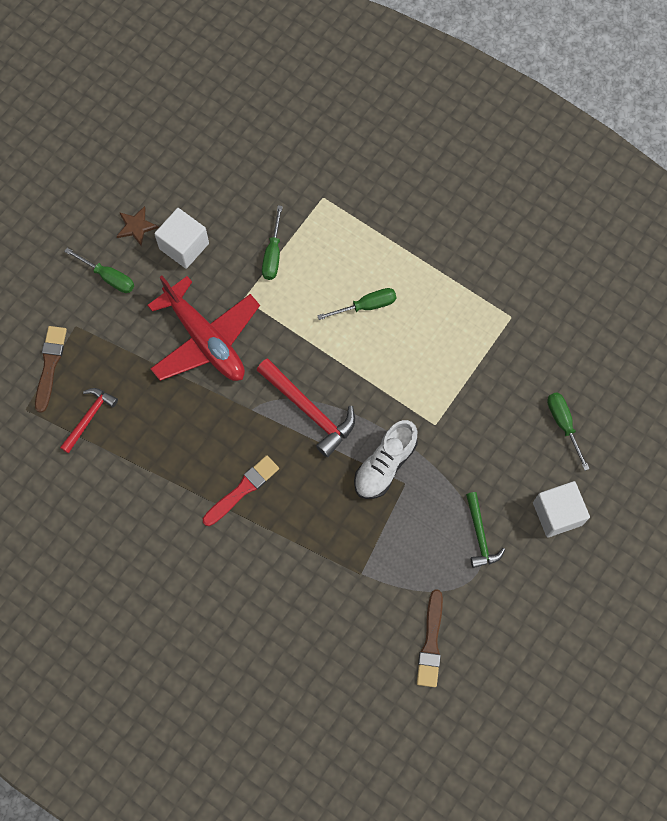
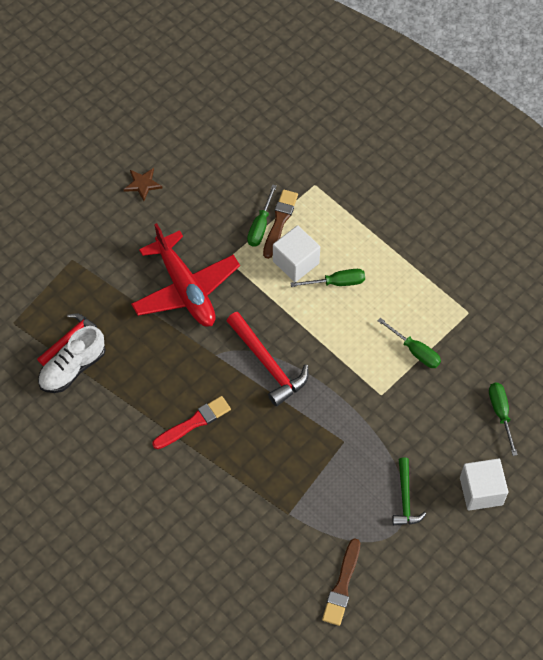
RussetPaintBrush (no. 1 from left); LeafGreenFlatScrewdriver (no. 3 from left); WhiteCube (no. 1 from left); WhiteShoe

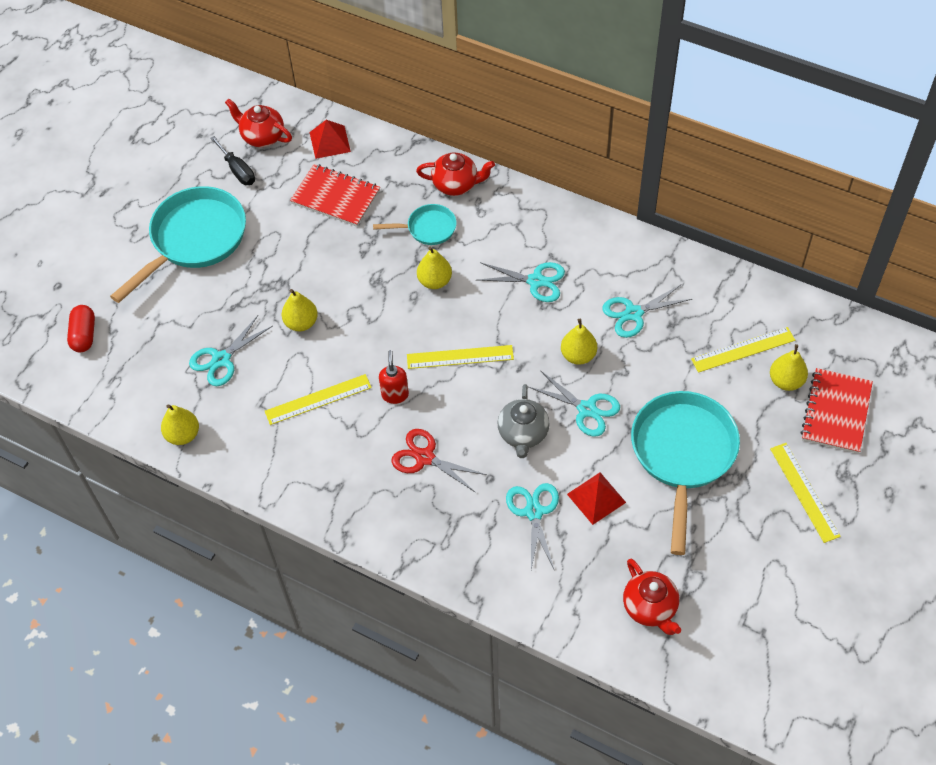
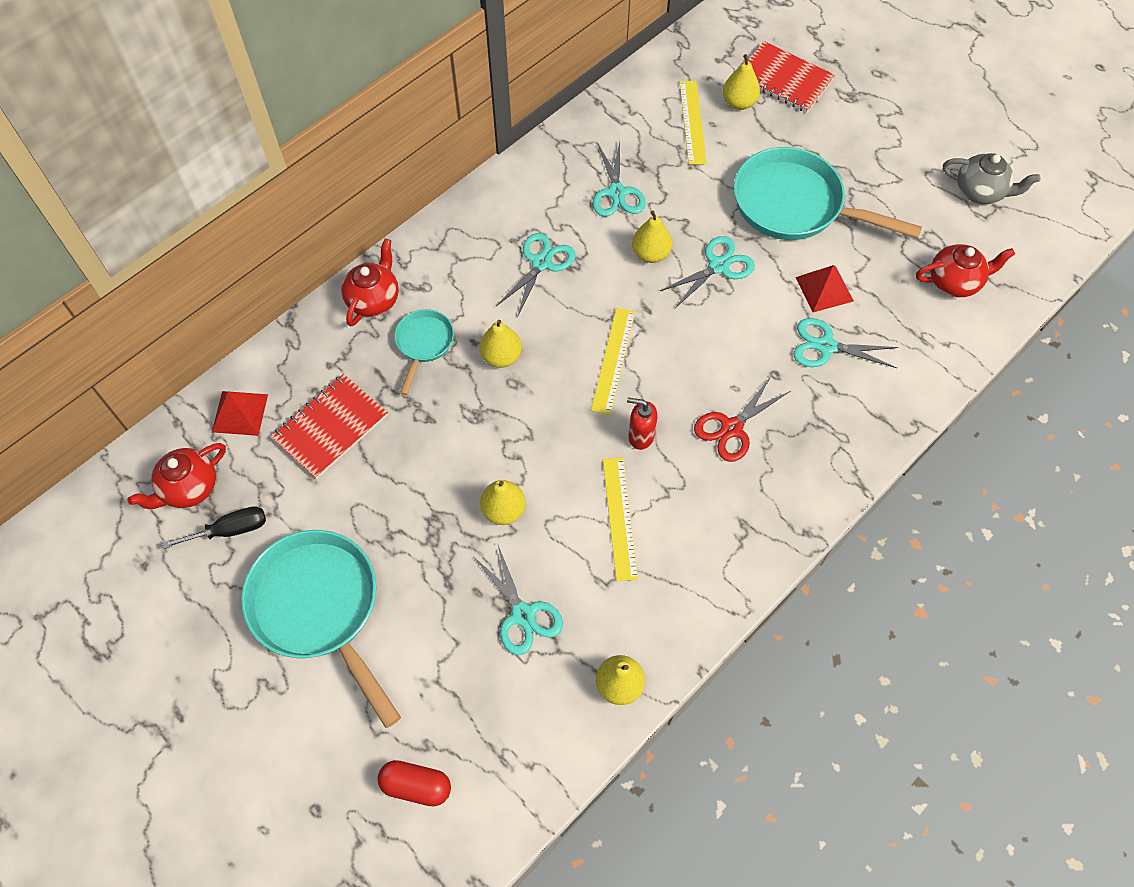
AshGreyTeaPot; YellowStraightedge (no. 4 from left in the first image)

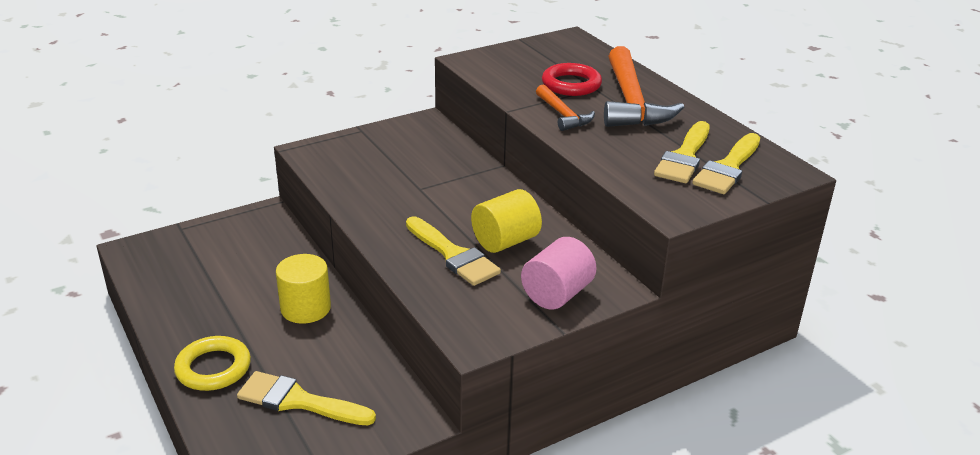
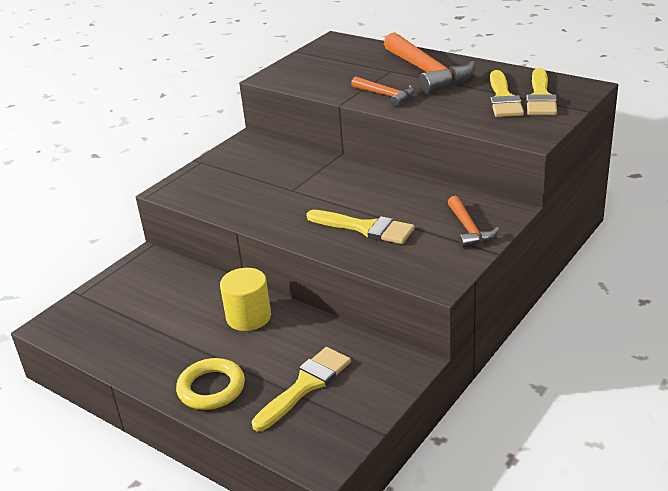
YellowPaintBrush (no. 1 from left); YellowCylinder (no. 2 from left in the first image); OrangeClawHammer (no. 3 from left); RedHoop

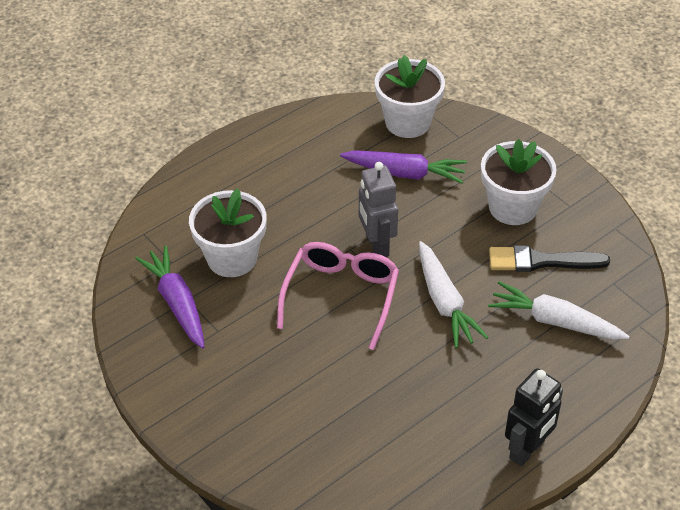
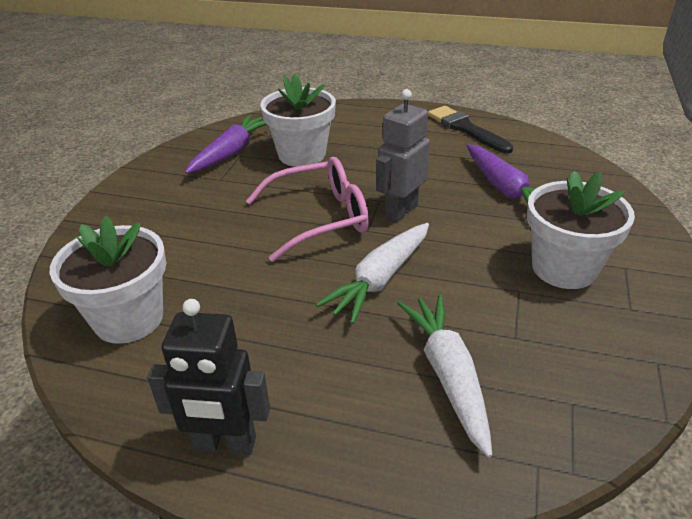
WhitePlantPot (no. 1 from left); JetBlackPaintBrush

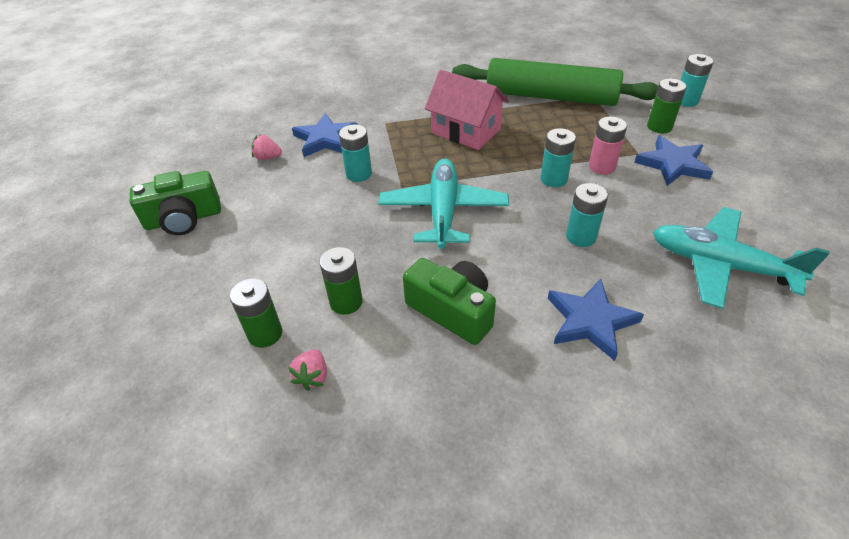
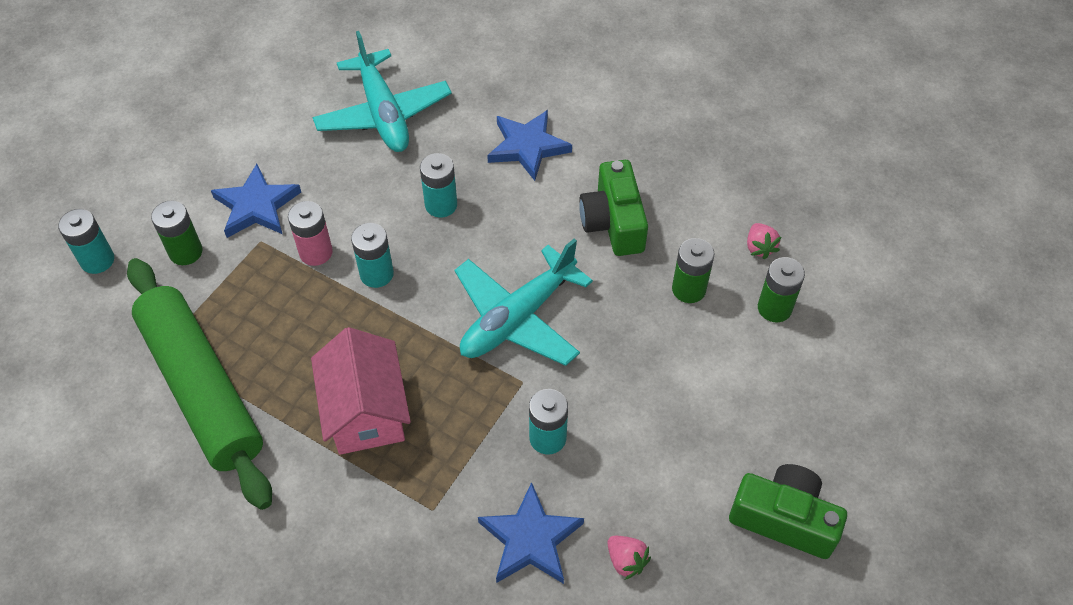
RosyStrawberry (no. 2 from left)

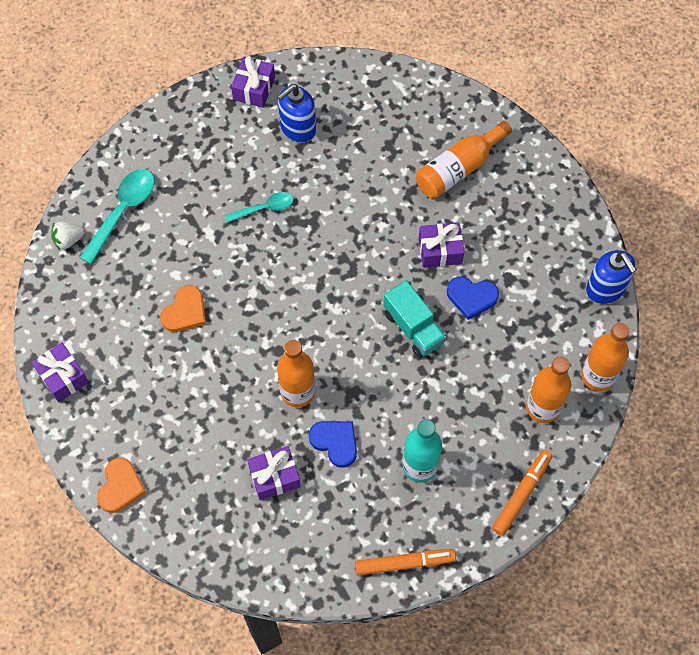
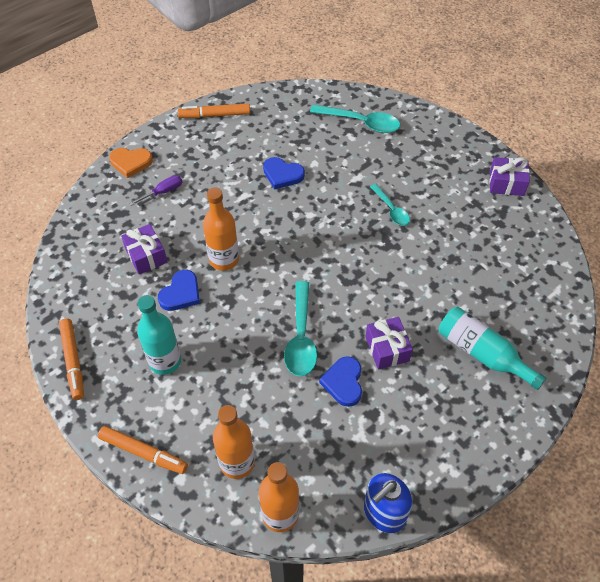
OrangeMarkerPen (no. 3 from left); WhiteStrawberry; CobaltHeart (no. 2 from left); CobaltSoapDispenser (no. 1 from left in the first image); TealTeaspoon (no. 1 from left); TealDrinkBottle (no. 2 from left); PurpleFlatScrewdriver

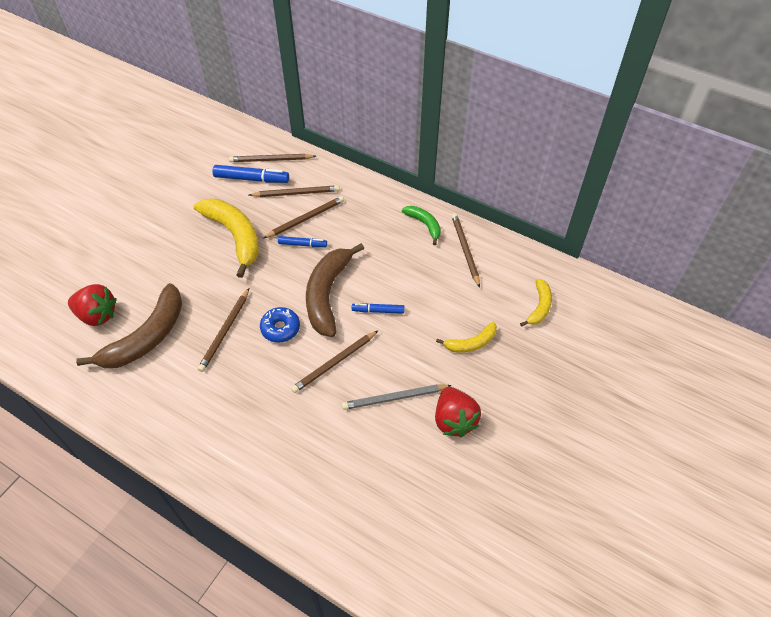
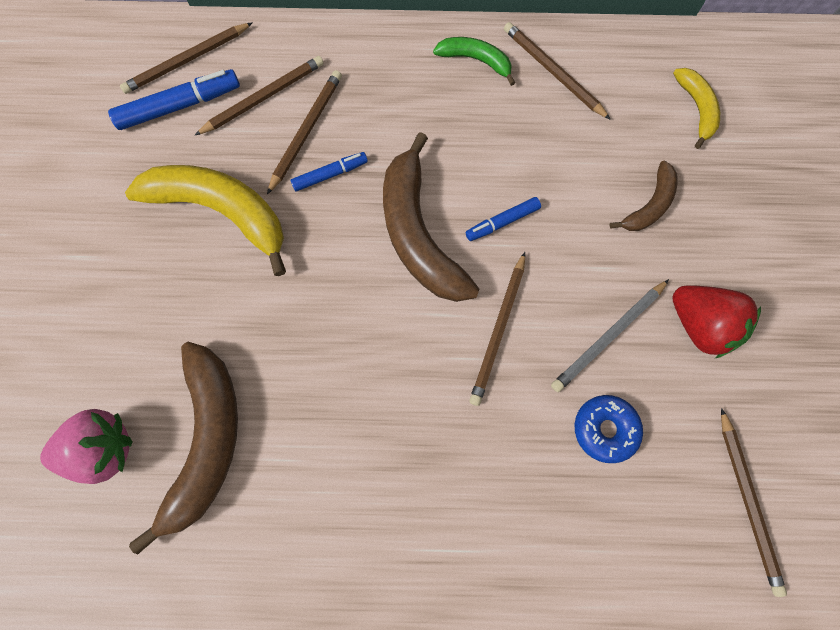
RosyStrawberry; RussetWoodenPencil (no. 6 from left); CobaltDonut; RussetBanana (no. 3 from left)

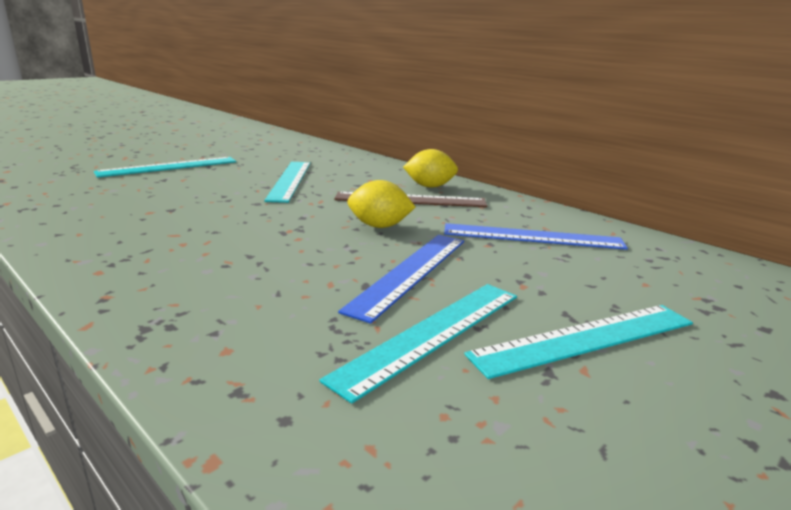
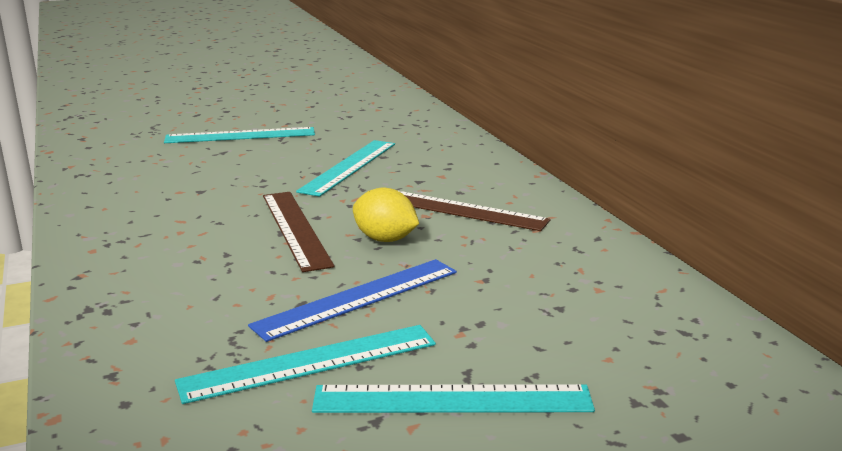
YellowLemon (no. 2 from left in the first image); CobaltStraightedge (no. 2 from left in the first image); RussetStraightedge (no. 1 from left)

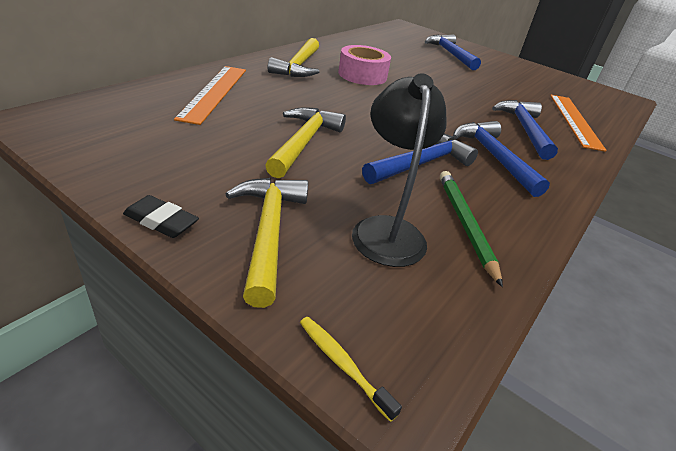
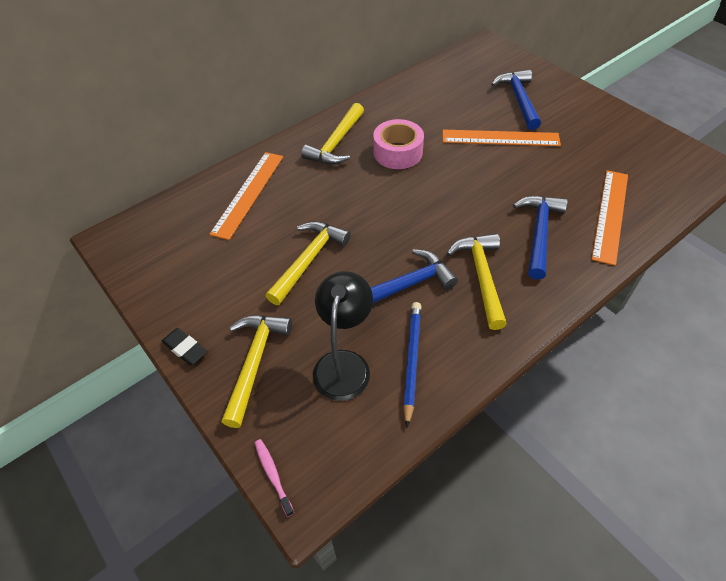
RosyToothbrush; CobaltWoodenPencil; YellowClawHammer (no. 4 from left); OrangeStraightedge (no. 2 from left)

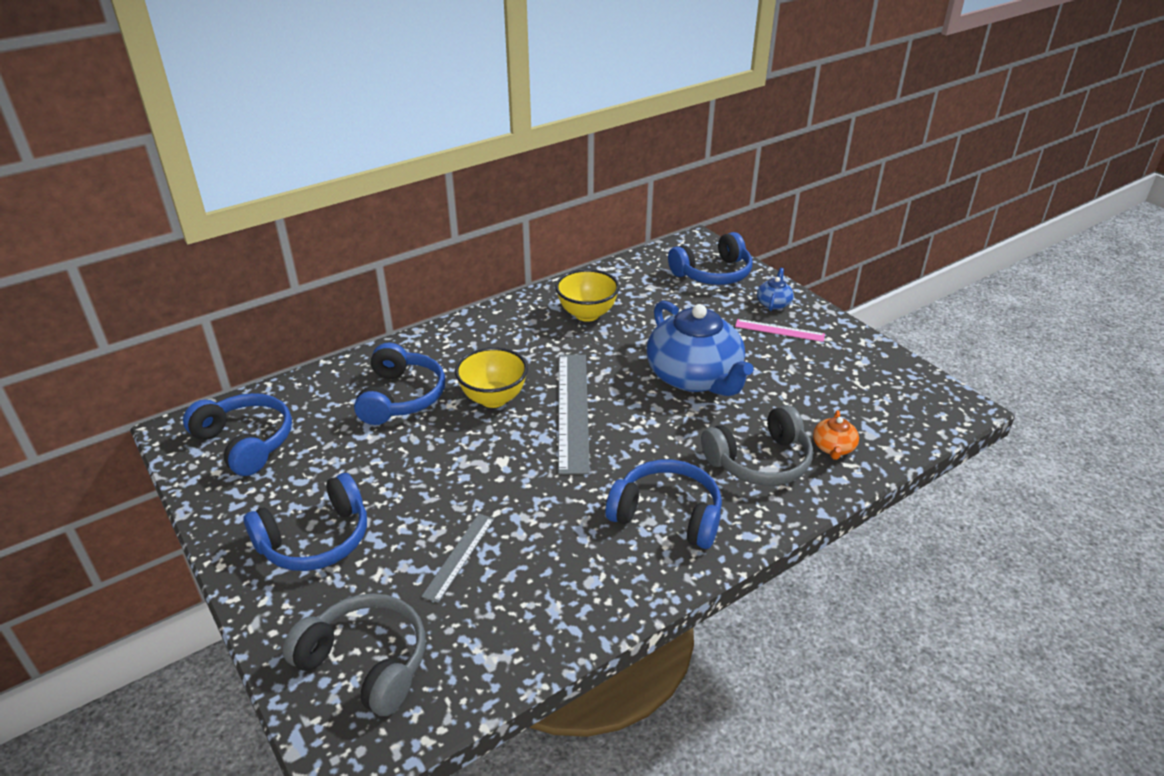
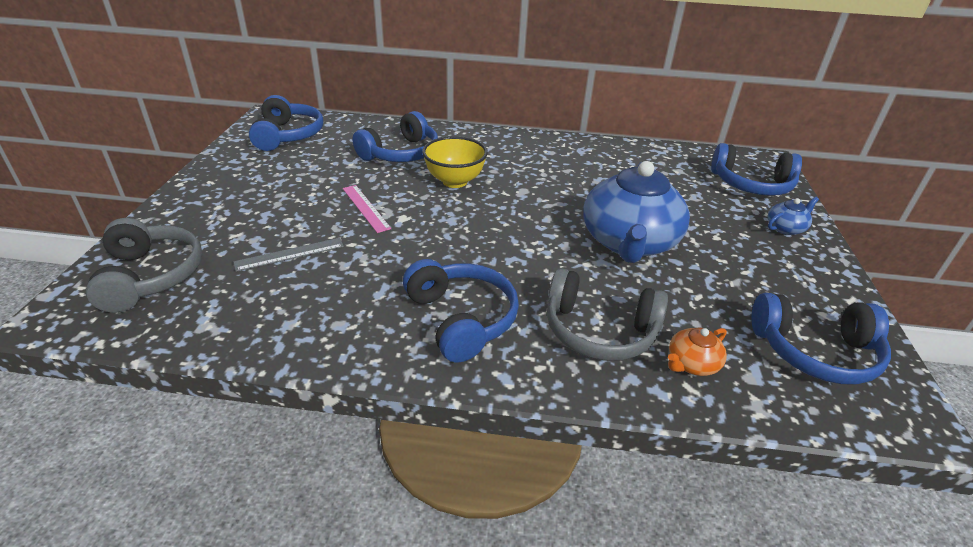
CobaltHeadset (no. 5 from left); YellowServingBowl (no. 2 from left in the first image); AshGreyStraightedge (no. 2 from left in the first image); RosyStraightedge

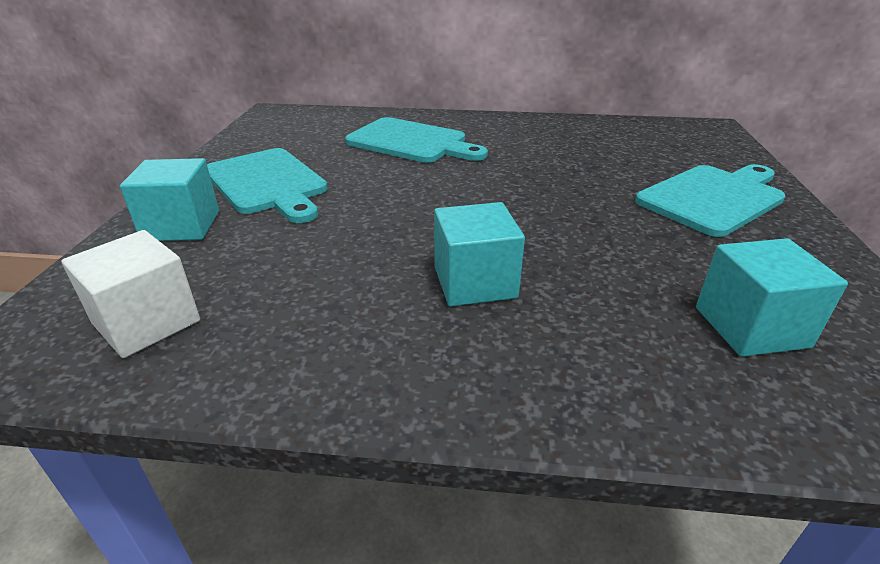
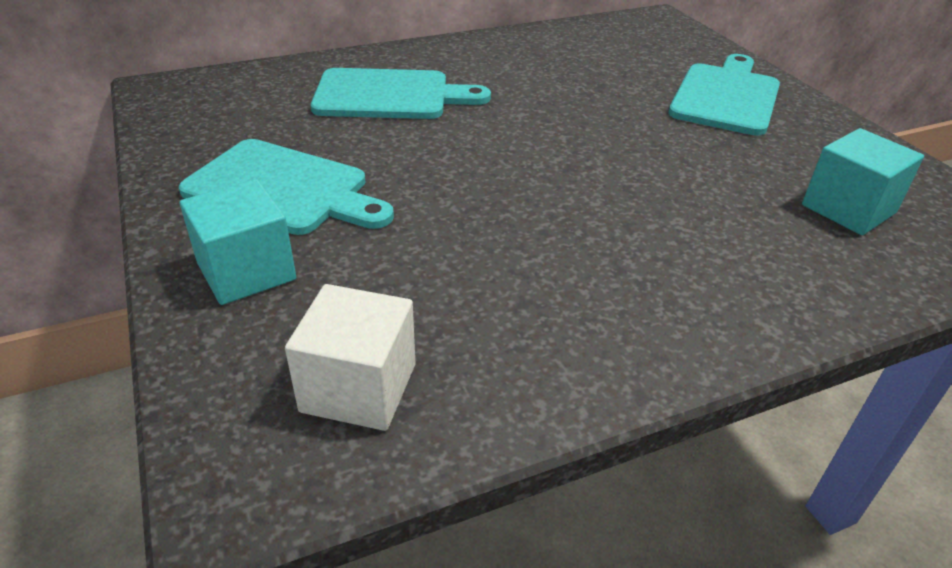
TealCube (no. 2 from left in the first image)

